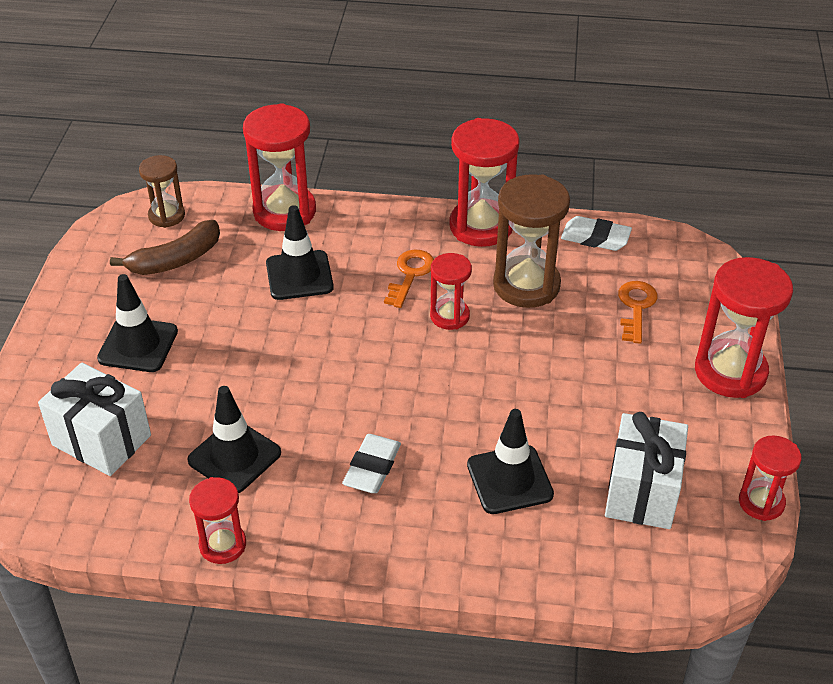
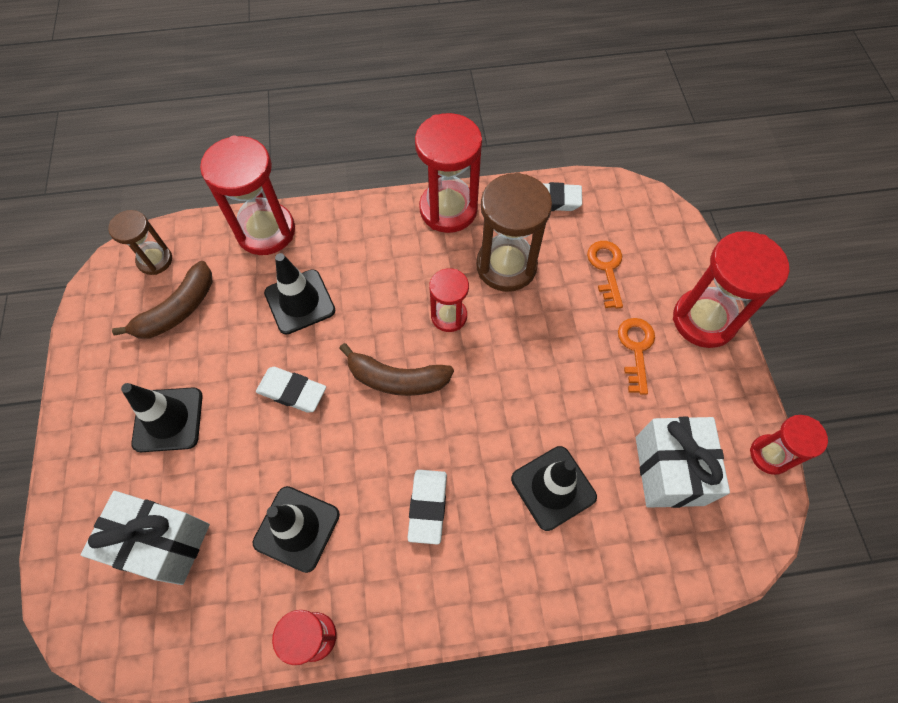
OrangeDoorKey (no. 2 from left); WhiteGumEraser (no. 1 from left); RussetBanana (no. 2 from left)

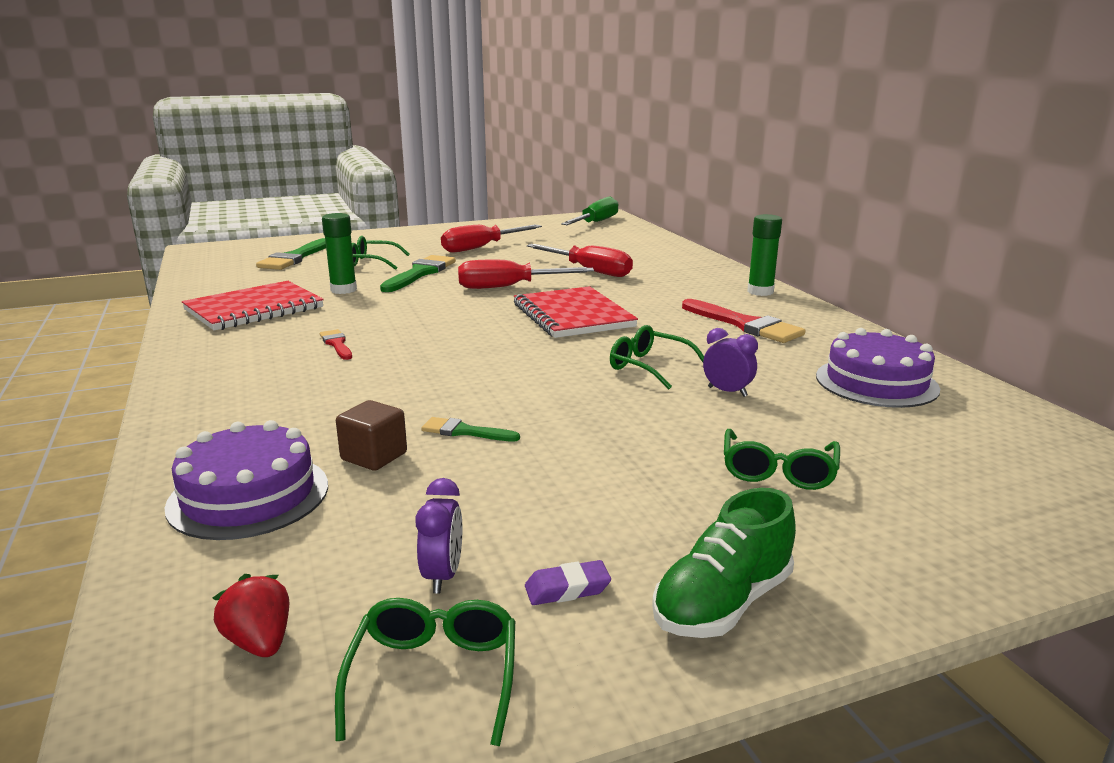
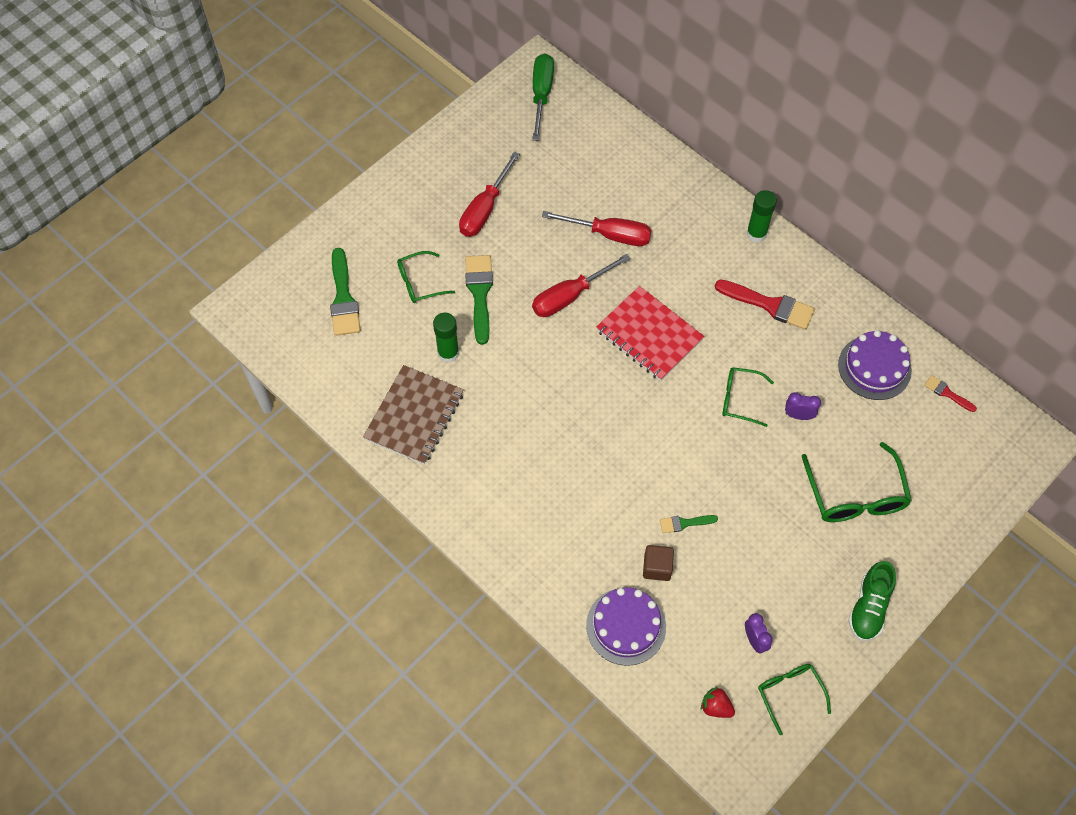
RussetExerciseBook; RedPaintBrush (no. 2 from left); PurpleGumEraser; LeafGreenGlasses (no. 4 from left)

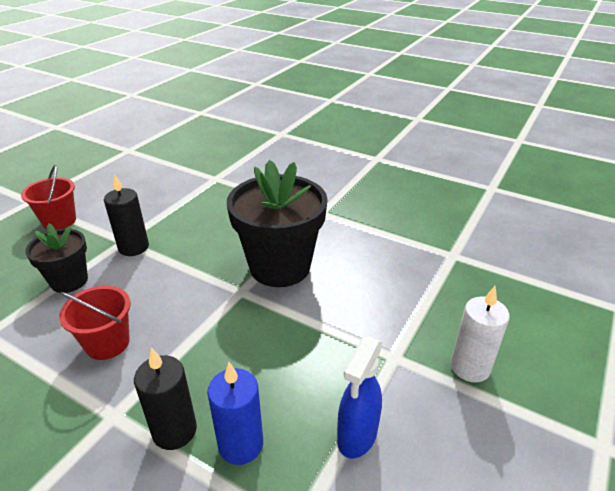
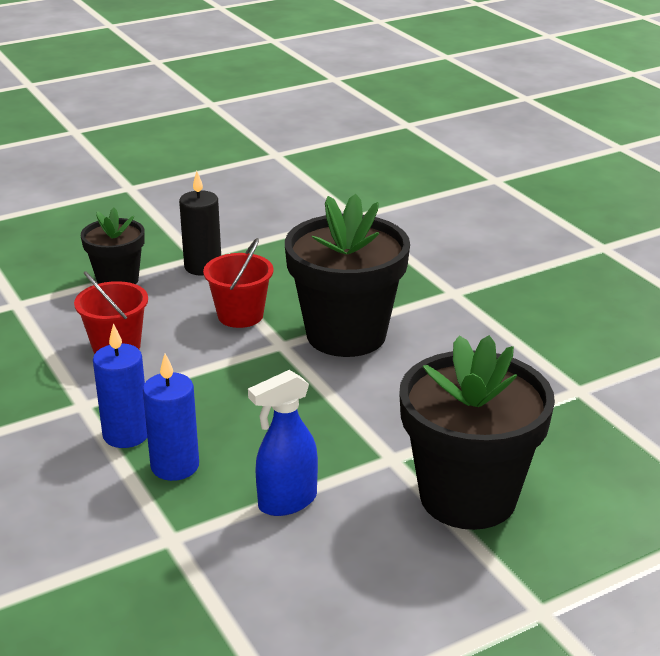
RedSandBucket (no. 2 from left); CobaltPillarCandle (no. 1 from left); JetBlackPlantPot (no. 3 from left)

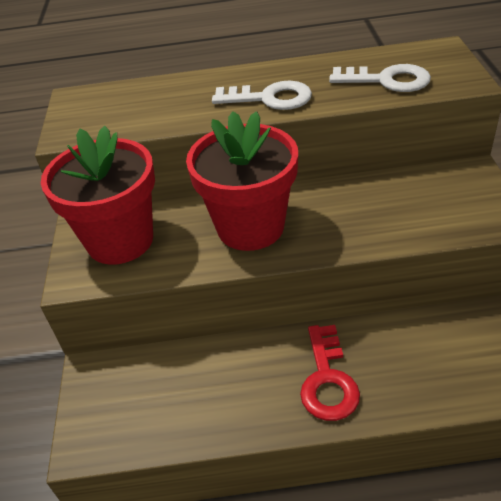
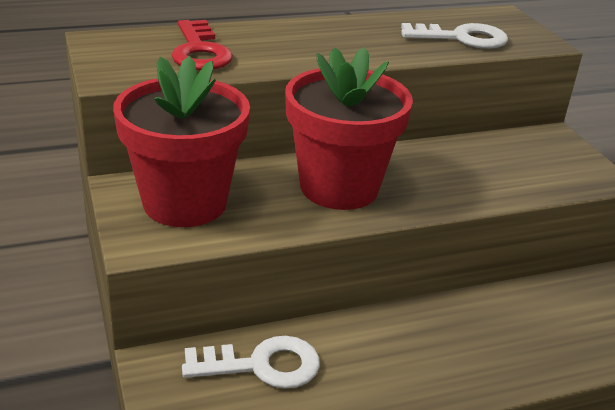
WhiteDoorKey (no. 1 from left); RedDoorKey

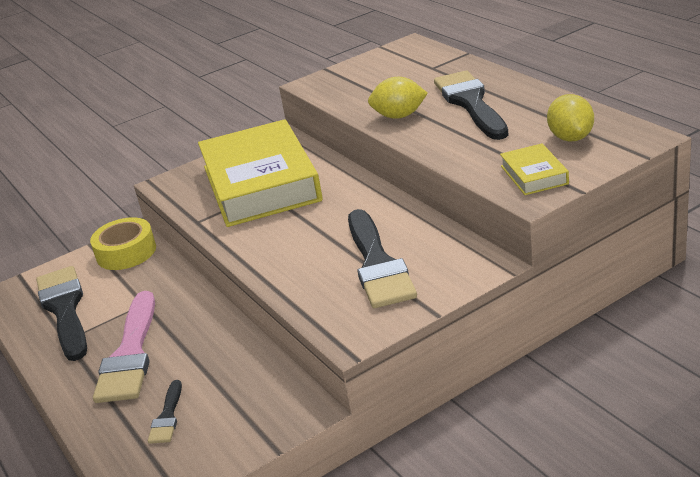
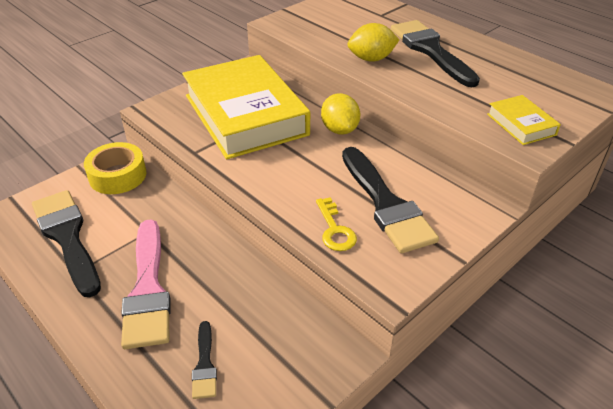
YellowLemon (no. 1 from left); YellowDoorKey

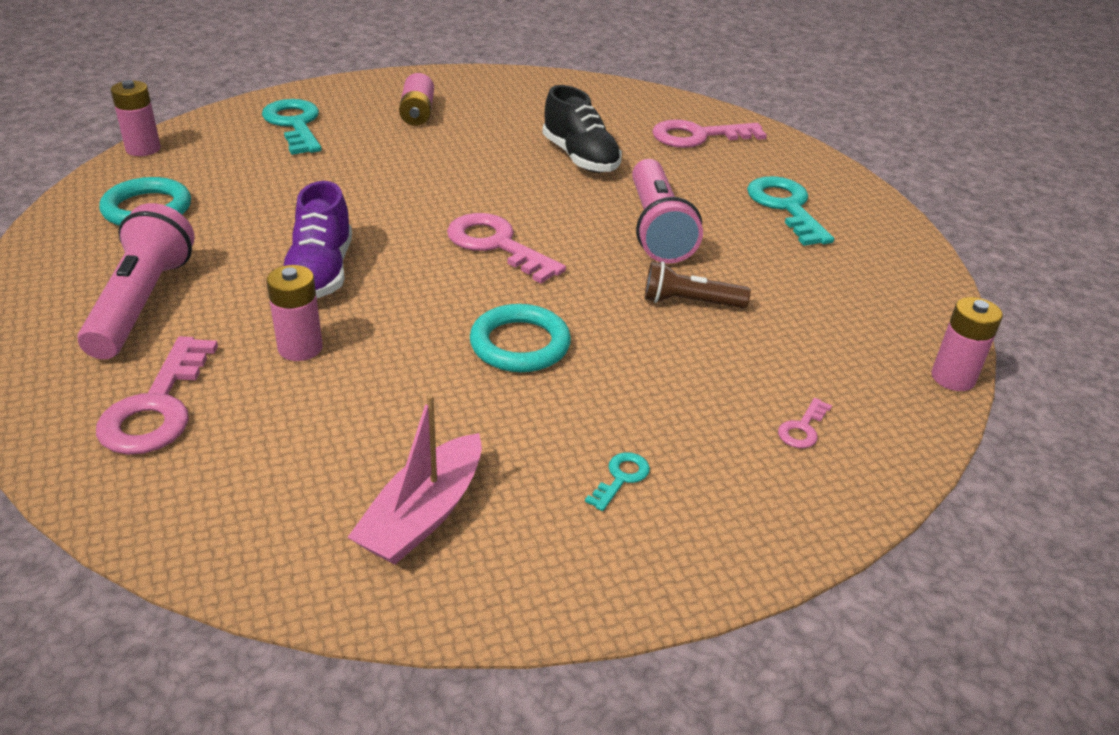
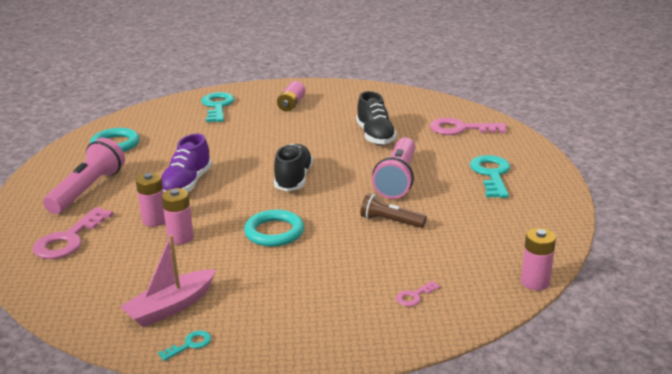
RosyAaBattery (no. 2 from left); JetBlackShoe (no. 1 from left); TealDoorKey (no. 1 from left)

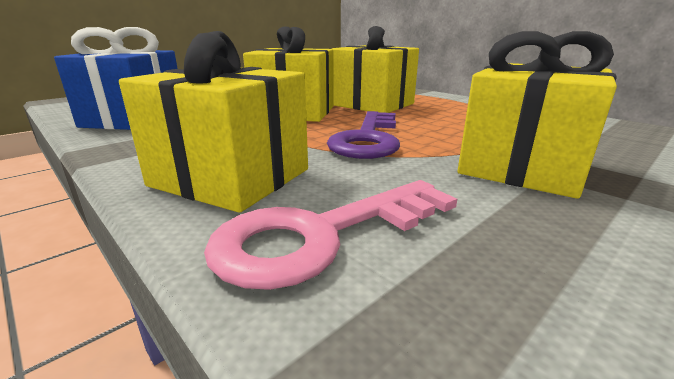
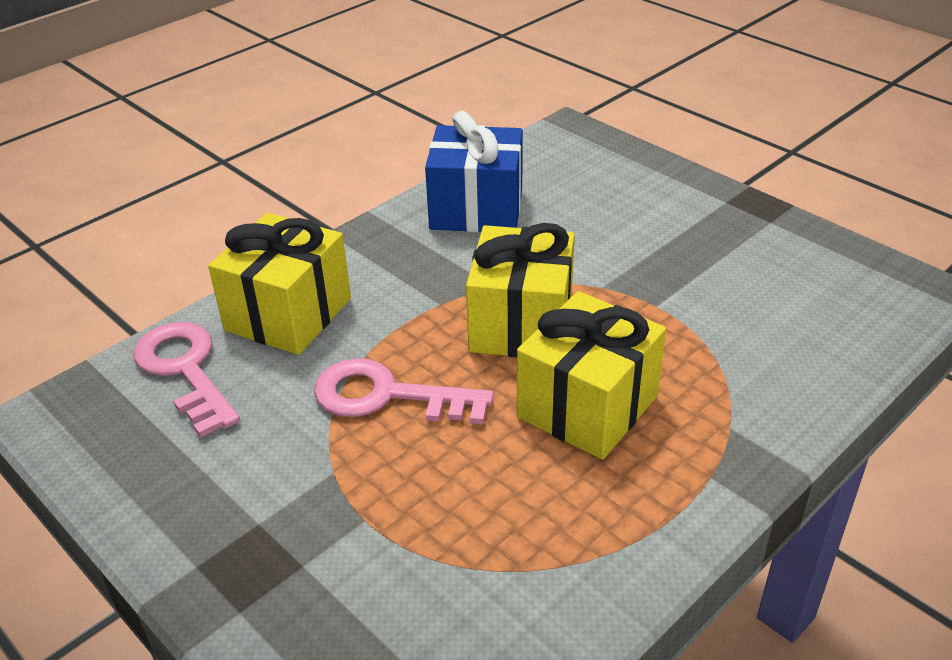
RosyDoorKey (no. 2 from left); YellowWrappedGift (no. 4 from left in the first image)

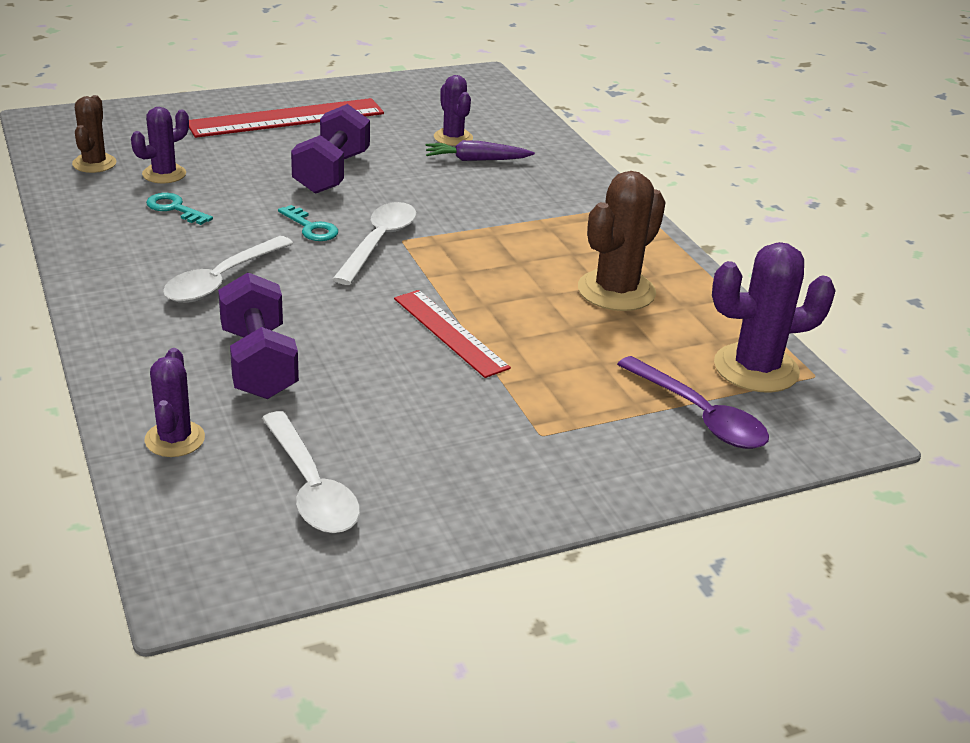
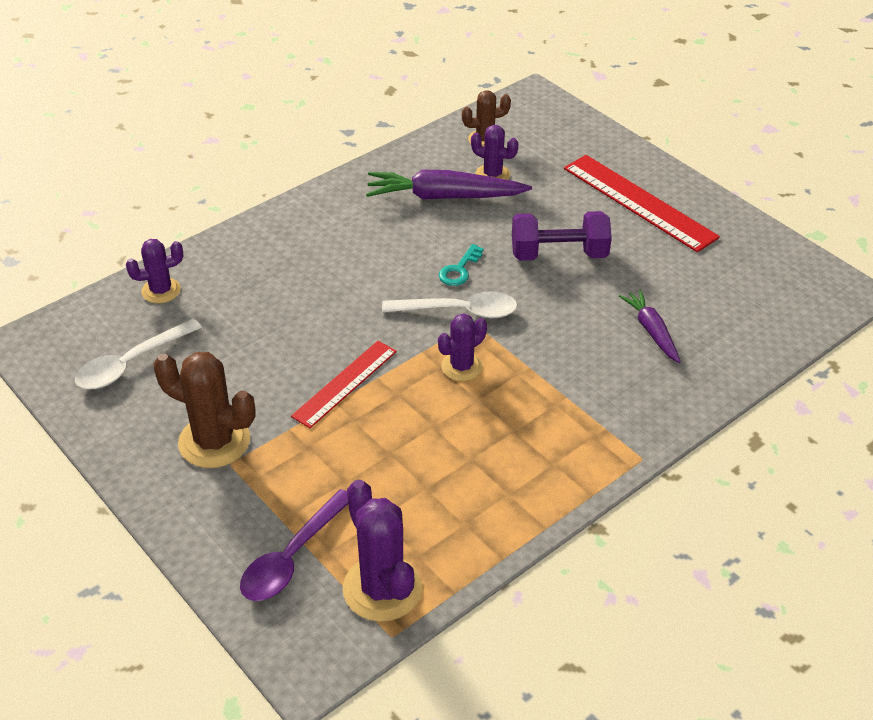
PurpleRootVegetable (no. 1 from left); WhiteTeaspoon (no. 1 from left in the first image); PurpleHandWeight (no. 1 from left in the first image); PurplePricklyPlant (no. 3 from left); RussetPricklyPlant (no. 1 from left)

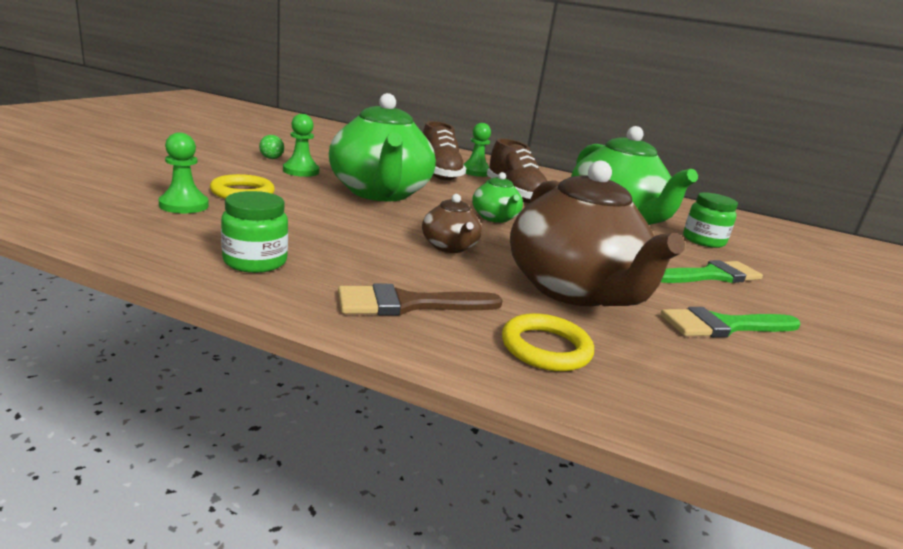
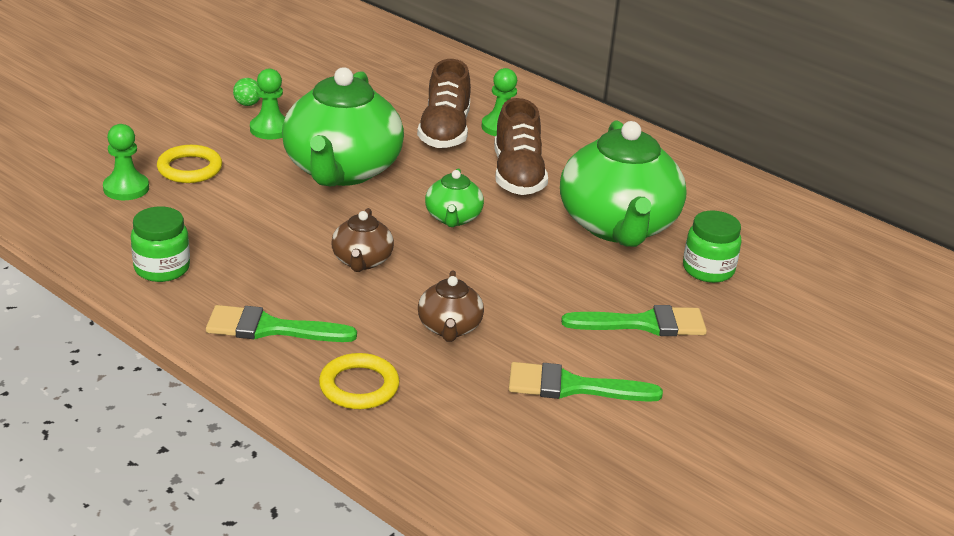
LeafGreenPaintBrush (no. 1 from left); RussetTeaPot (no. 2 from left)

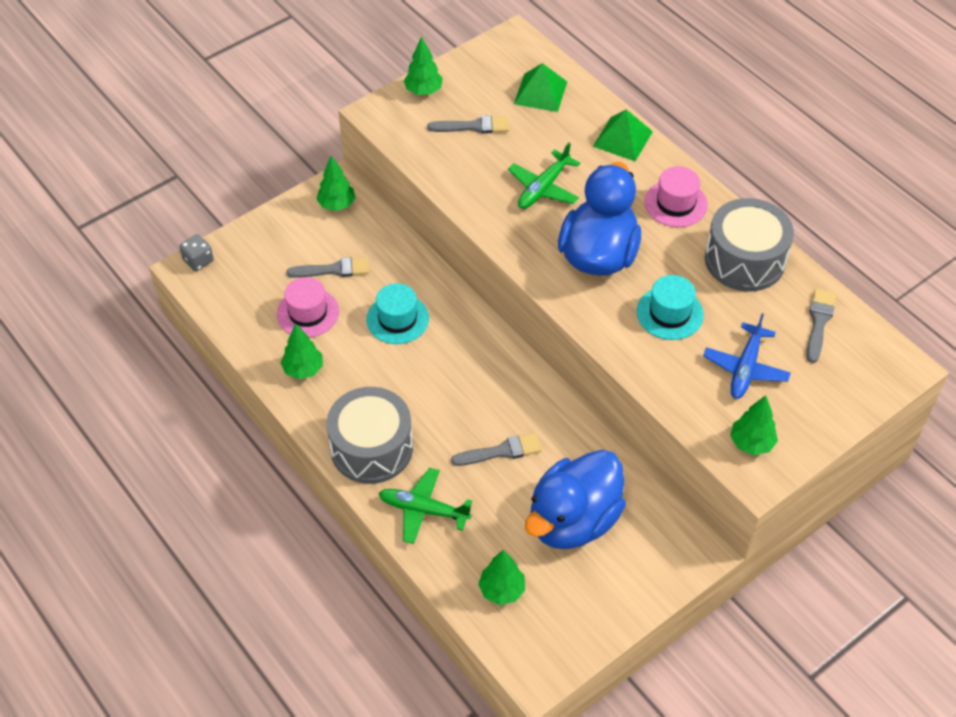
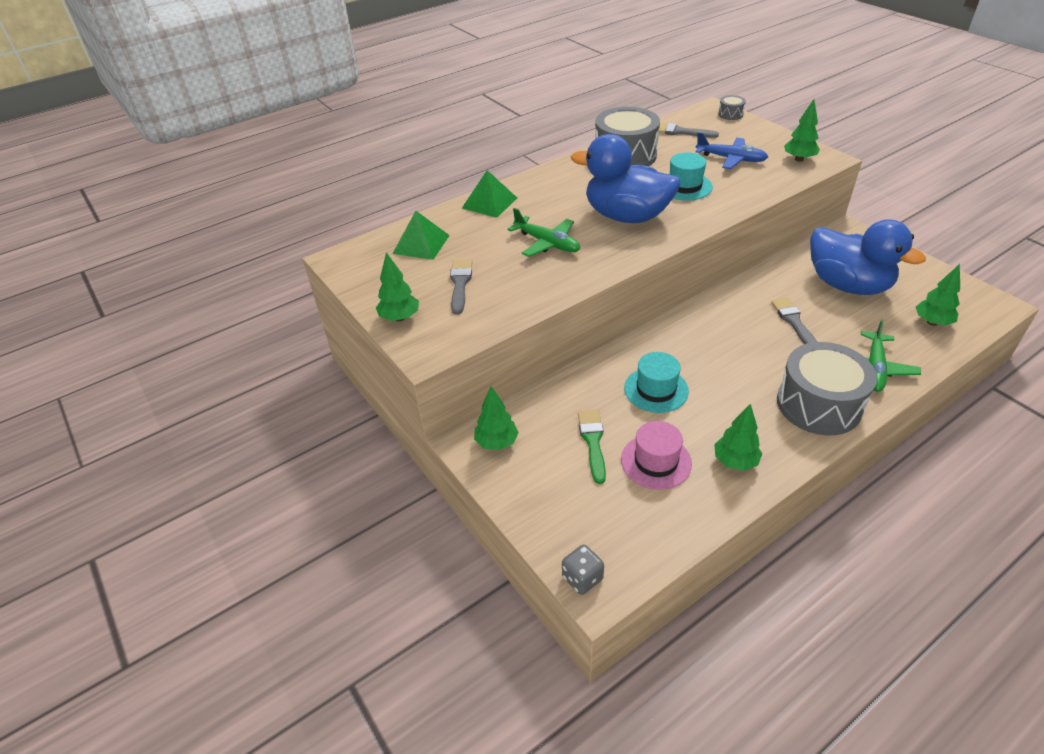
LeafGreenPaintBrush; RosyHat (no. 2 from left in the first image); AshGreySnareDrum (no. 2 from left)

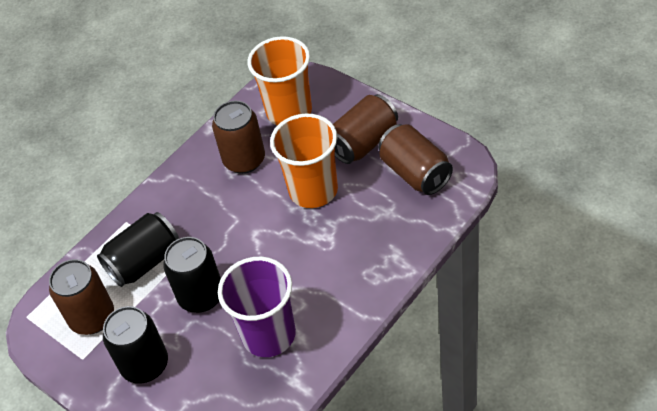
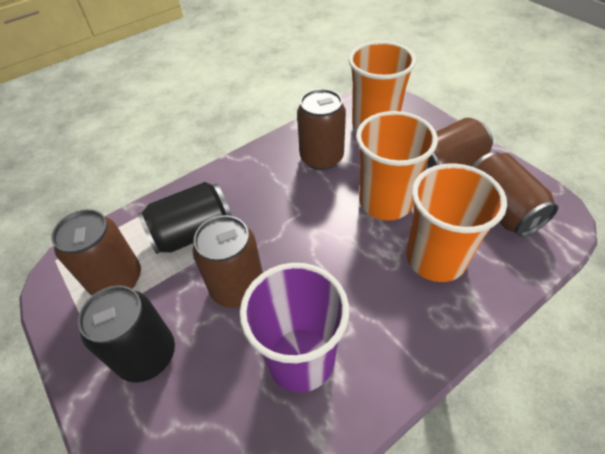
RussetCan (no. 2 from left); OrangeTumbler (no. 3 from left)

